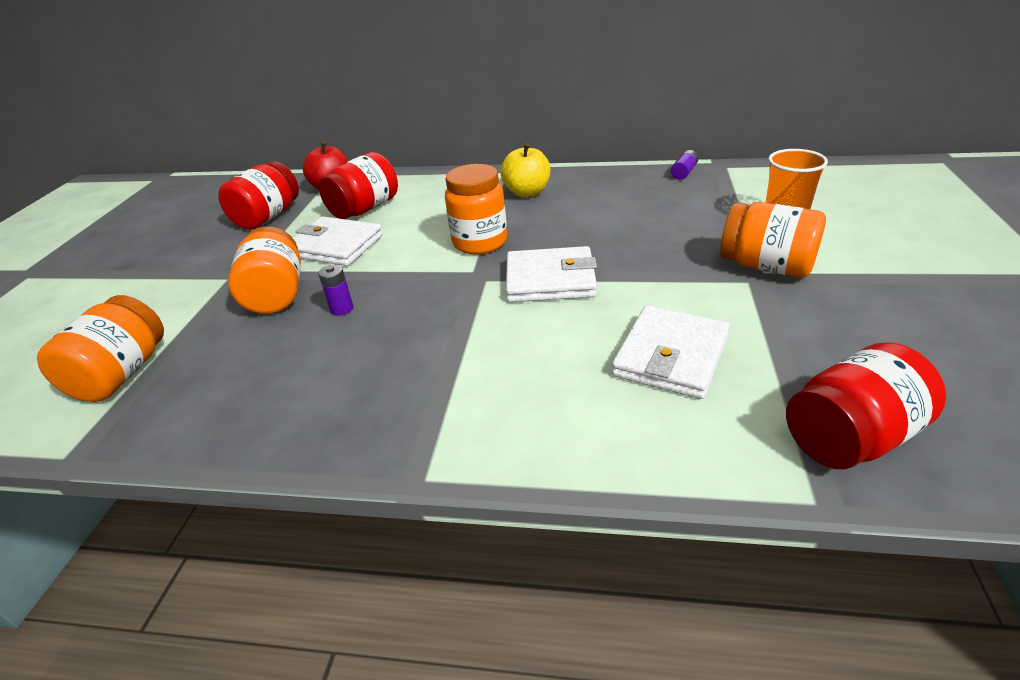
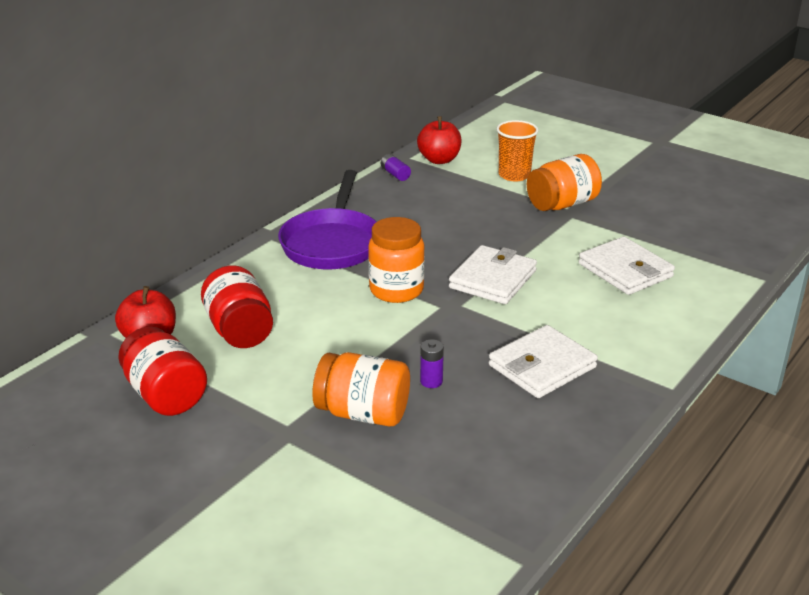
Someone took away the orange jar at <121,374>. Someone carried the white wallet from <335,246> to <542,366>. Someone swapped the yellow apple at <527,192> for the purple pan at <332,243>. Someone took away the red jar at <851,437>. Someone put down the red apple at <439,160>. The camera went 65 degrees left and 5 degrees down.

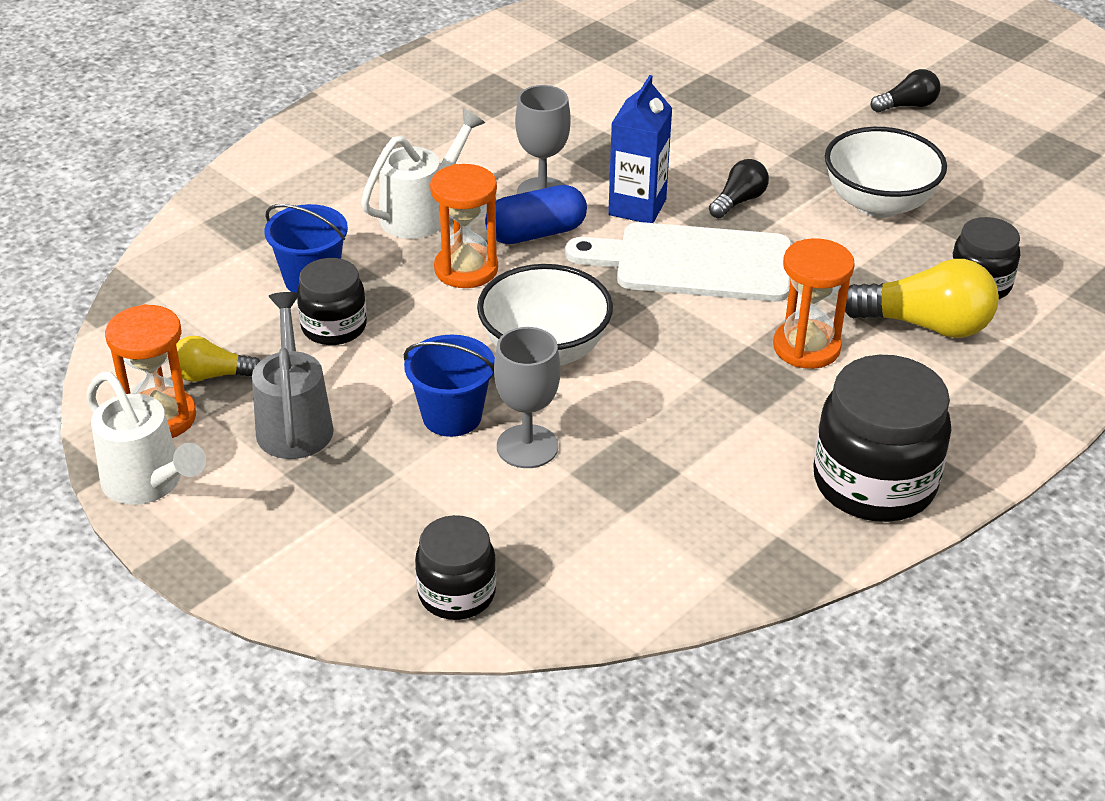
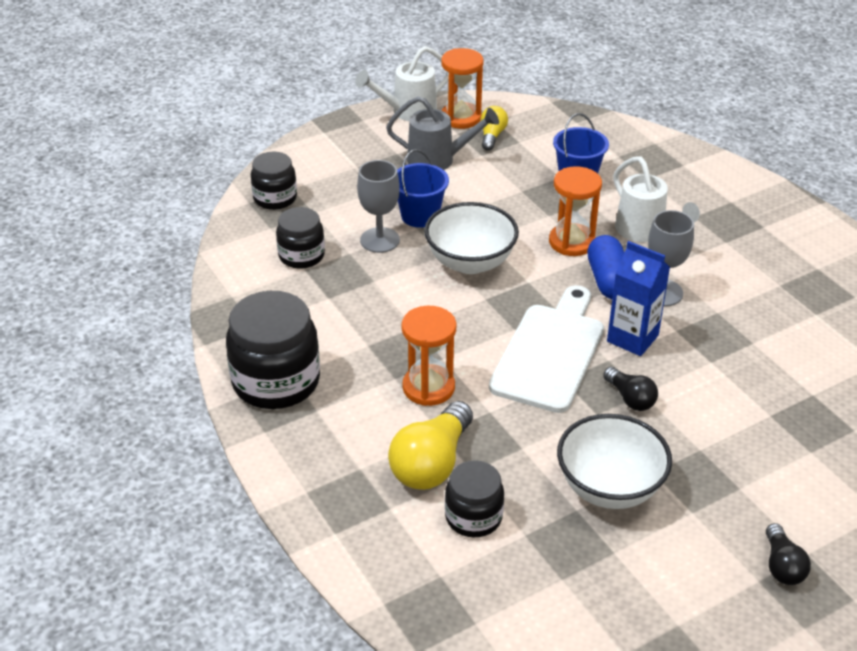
Someone carried the black jar from <334,327> to <301,256>. The camera went 105 degrees right and 0 degrees up.

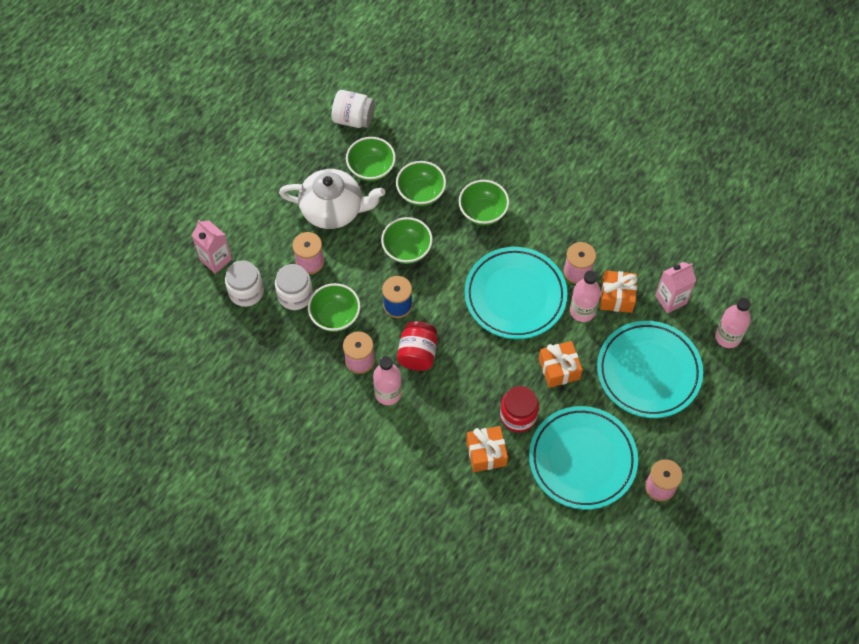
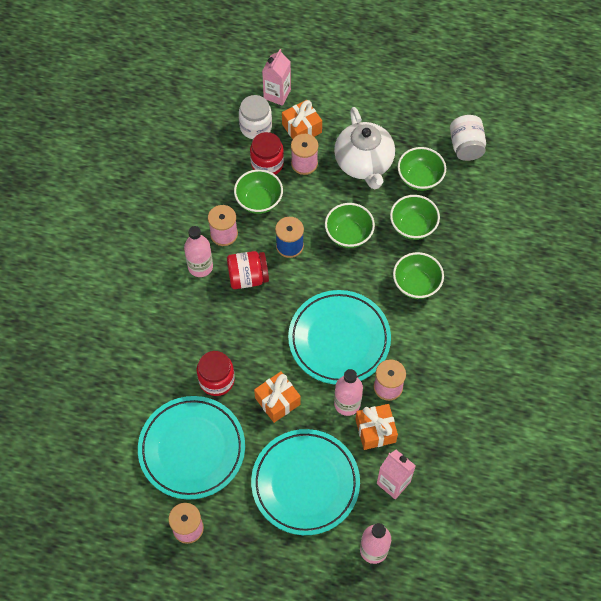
Someone repainted the white jar at <295,295>, which became the red jar at <267,164>. Someone carried the orange gift from <486,453> to <302,128>. The camera went 70 degrees right and 0 degrees up.

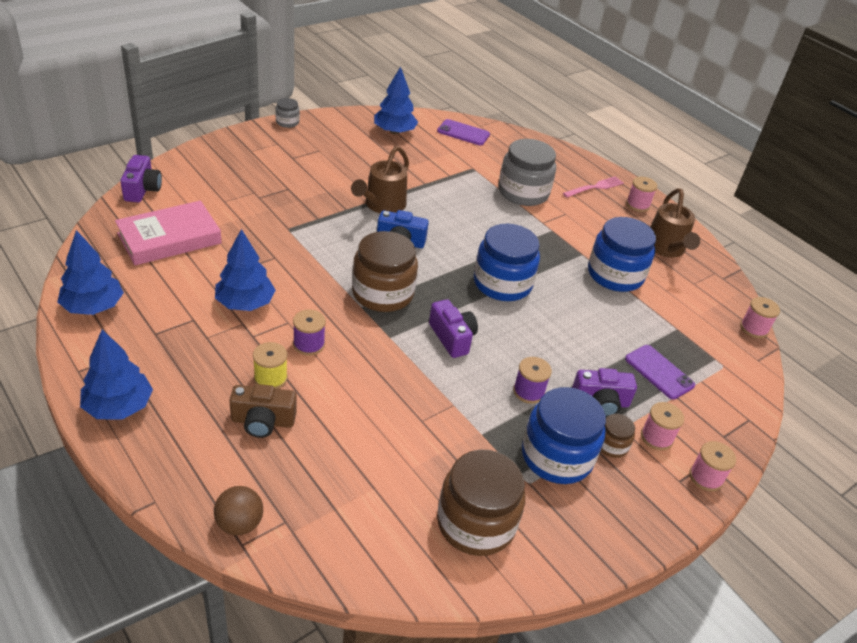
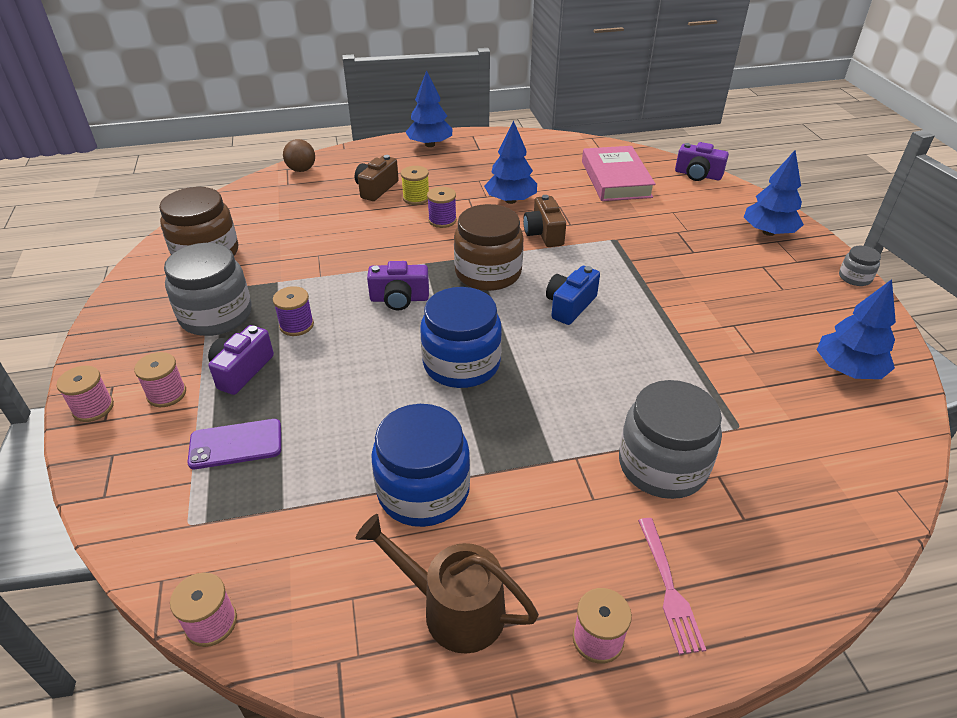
Someone carried the blue tree from <93,307> to <768,232>. Someone took away the brown watering can at <382,205>. Someone took away the purple phone at <463,133>. Someone repainted the blue jar at <556,456>, which became the grey jar at <216,315>. Someone took away the brown jar at <611,445>. Someone put down the brown camera at <544,234>. The camera went 120 degrees right and 0 degrees up.

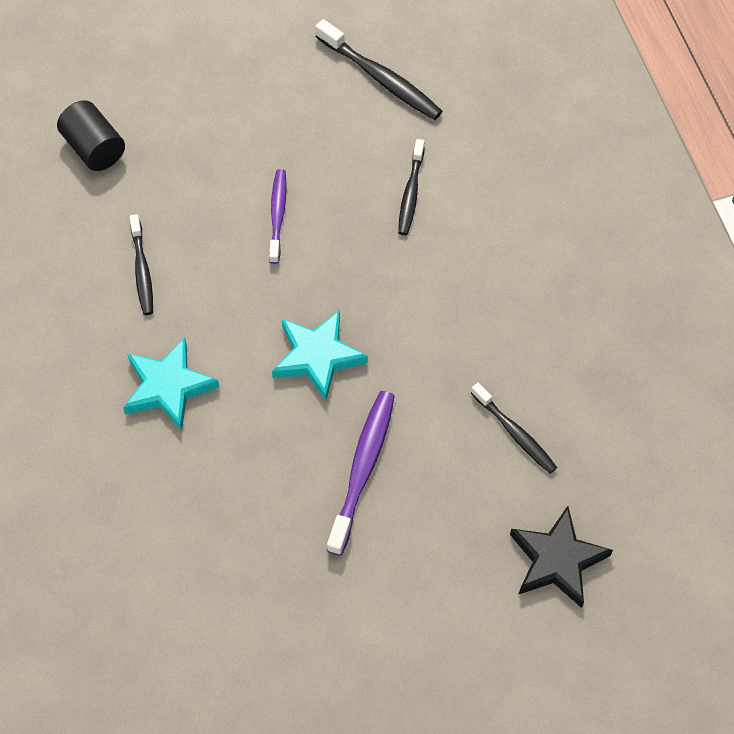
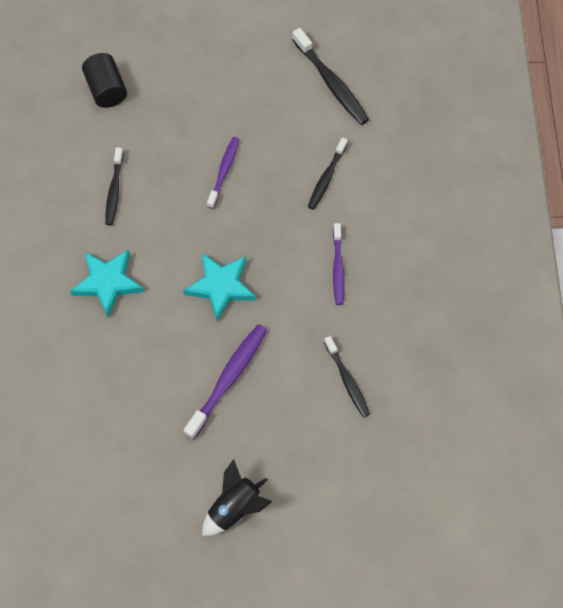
Someone took away the black star at <557,560>. Someone put down the black rocket at <235,507>. Someone put down the purple toothbrush at <338,268>. The camera went 15 degrees right and 5 degrees up.

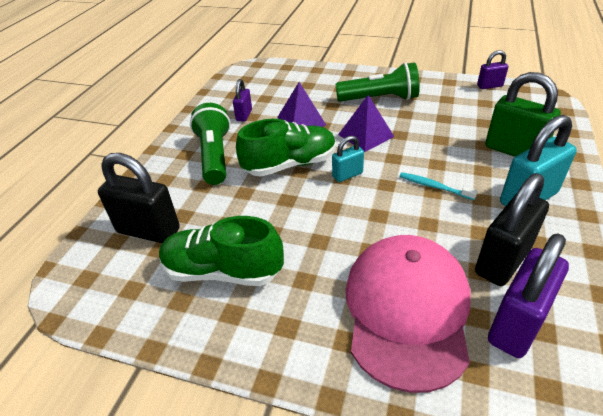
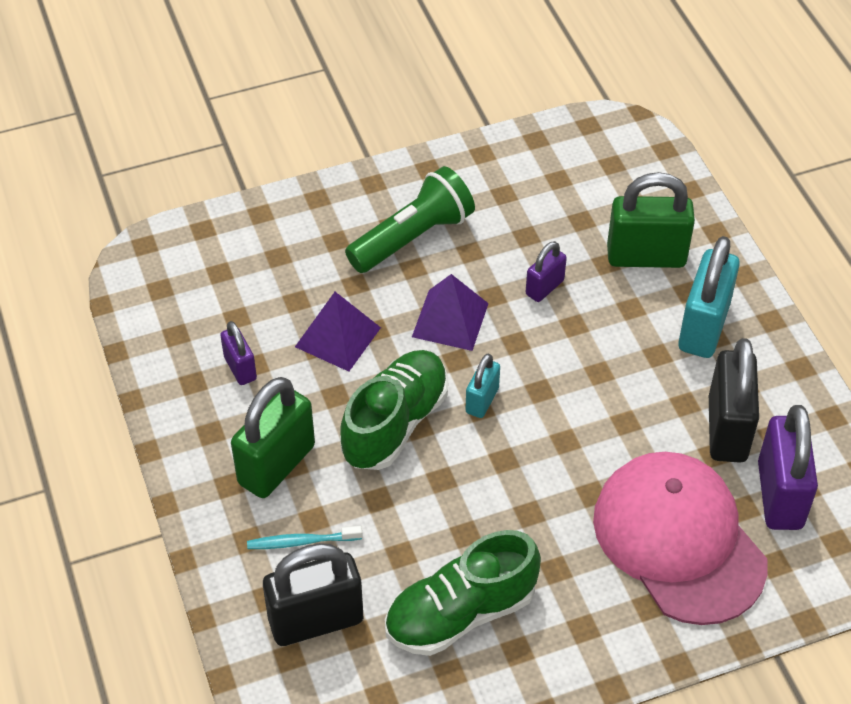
Someone swapped the green flashlight at <214,156> for the green padlock at <276,464>. Someone carried the turquoise toothbrush from <434,186> to <301,542>. Someone carried the purple padlock from <489,86> to <544,287>. The camera went 40 degrees left and 10 degrees up.

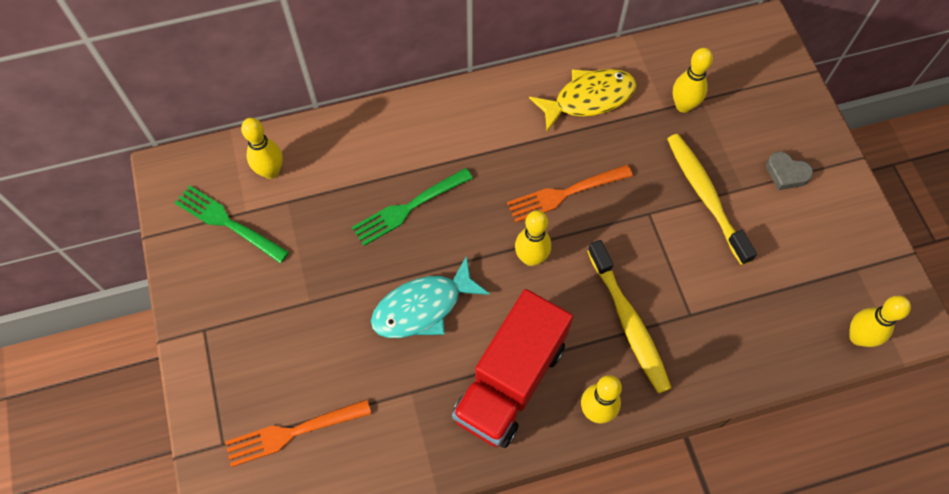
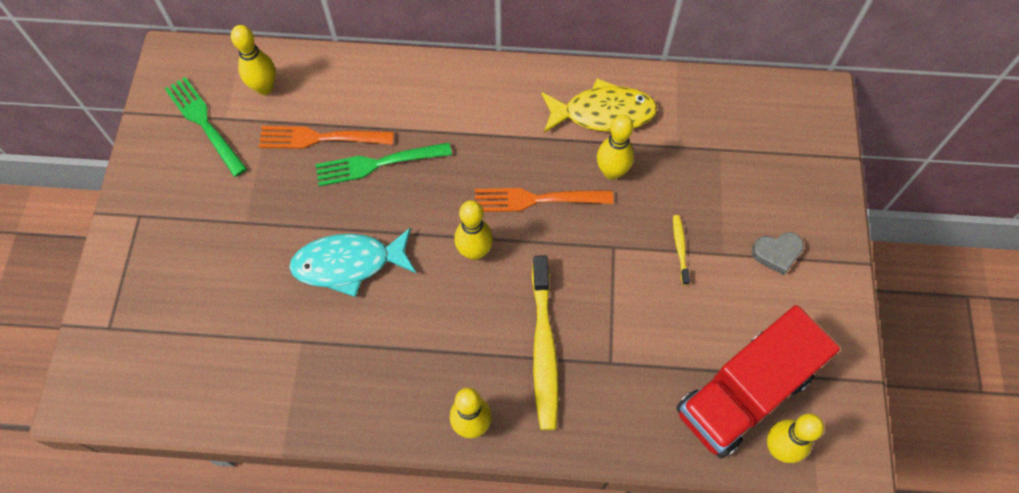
Someone carried the orange fork from <294,432> to <321,138>. Someone carried the red truck from <510,381> to <743,394>. Someone scaled the yellow toothbrush at <705,196> by 0.45. Someone carried the yellow bowling pin from <683,105> to <612,172>. Someone rotated the grey heart at <786,173> by 60 degrees counterclockwise. The camera went 20 degrees right and 0 degrees up.

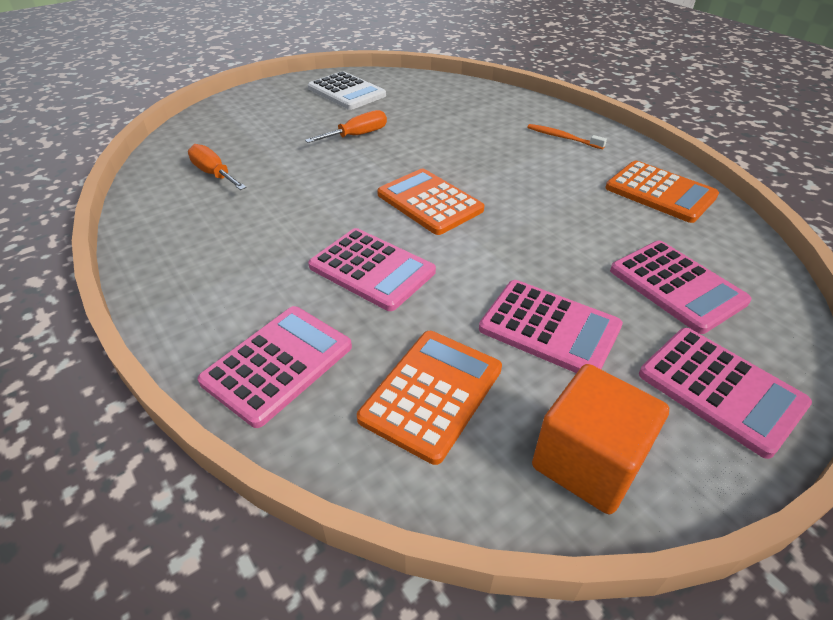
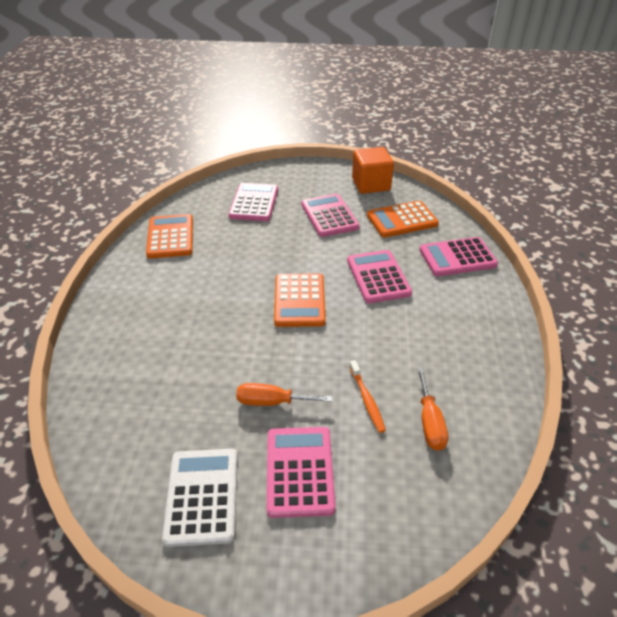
Someone carried the orange toothbrush from <563,138> to <367,400>. Someone carried the pink calculator from <720,389> to <300,471>. The camera went 140 degrees left and 0 degrees up.

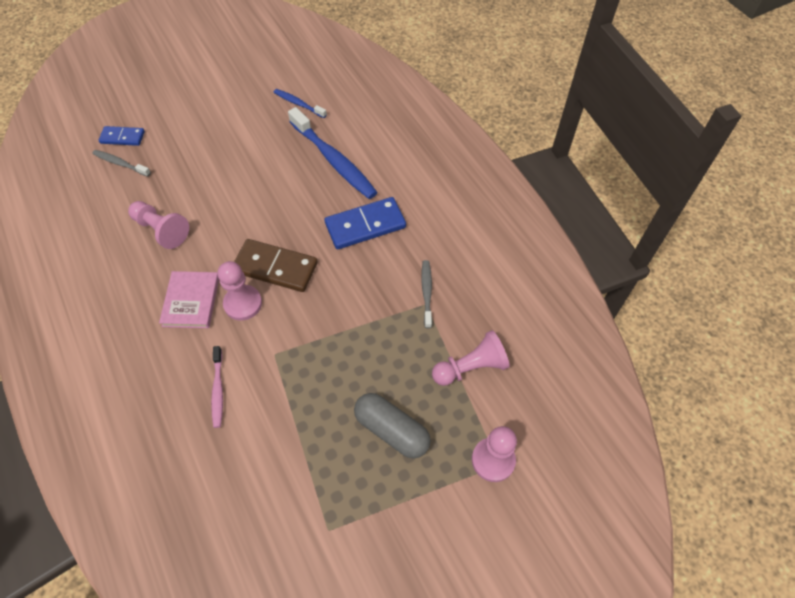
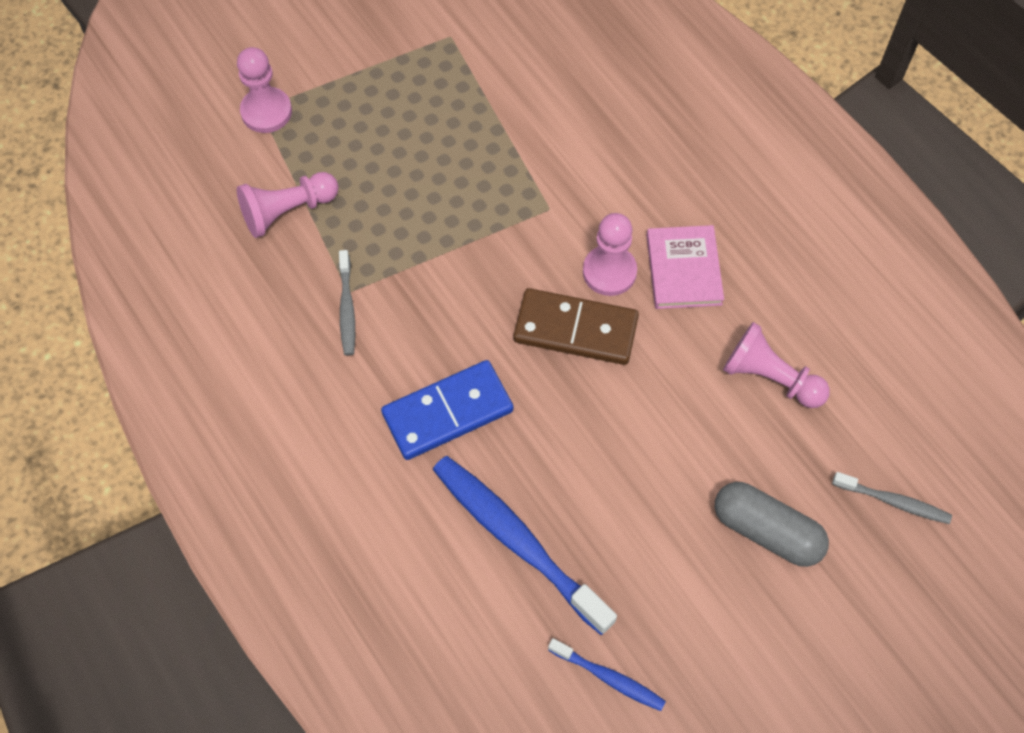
Someone took away the blue domino at <122,137>. Someone took away the pink toothbrush at <218,390>. Someone carried the grey capsule from <391,430> to <767,531>. The camera went 175 degrees right and 5 degrees up.

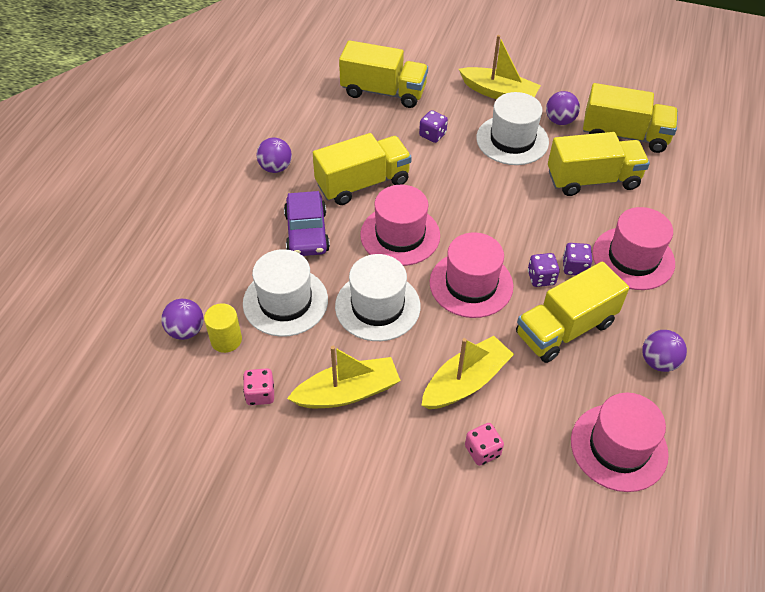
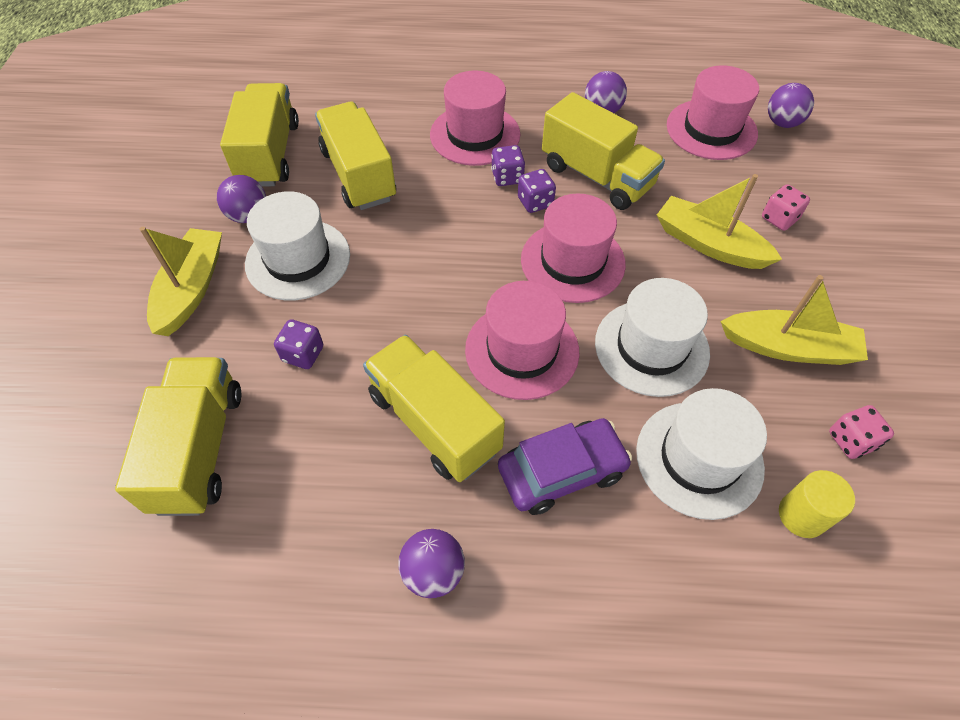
Someone carried the purple ball from <186,330> to <782,123>. Someone rotated the yellow boat at <347,392> by 135 degrees clockwise. The camera went 105 degrees left and 5 degrees up.

